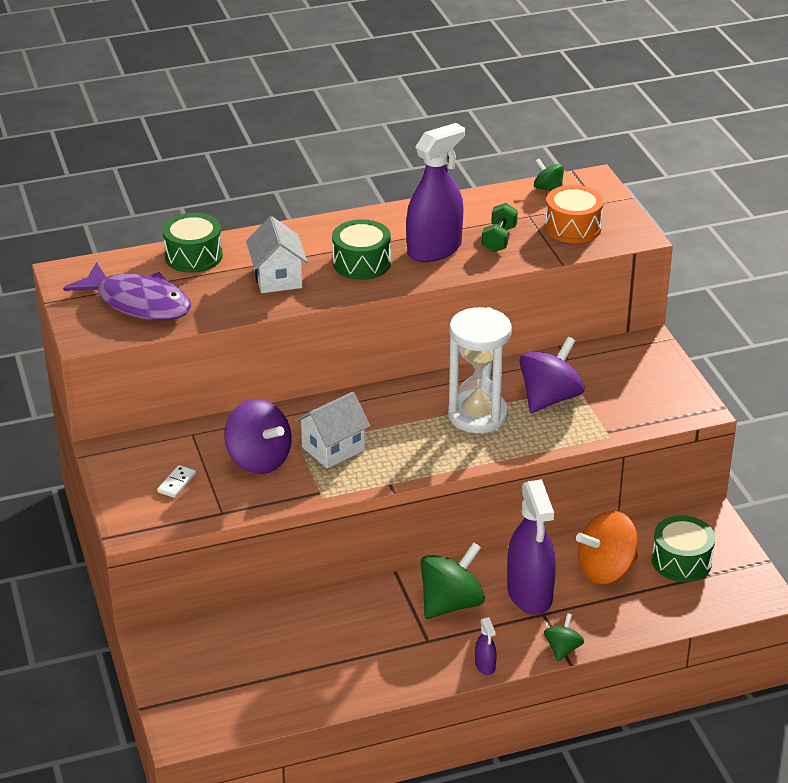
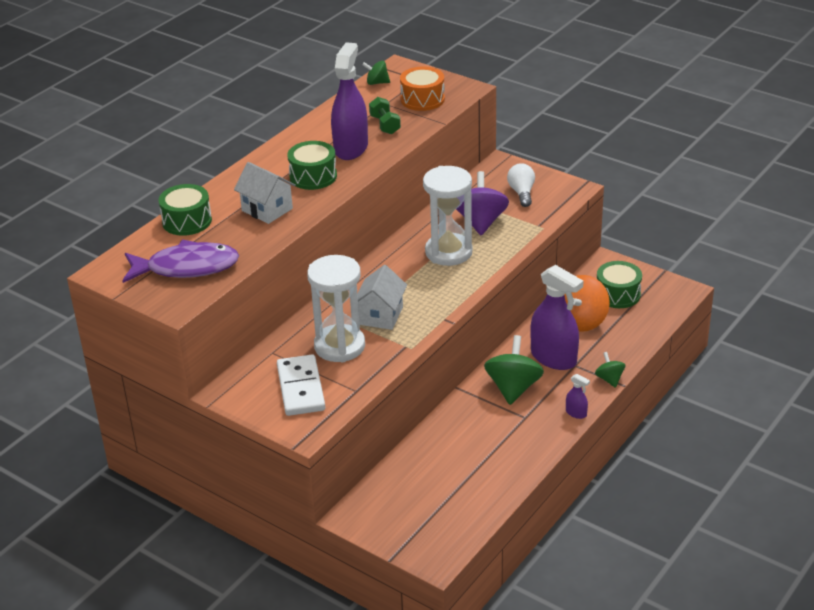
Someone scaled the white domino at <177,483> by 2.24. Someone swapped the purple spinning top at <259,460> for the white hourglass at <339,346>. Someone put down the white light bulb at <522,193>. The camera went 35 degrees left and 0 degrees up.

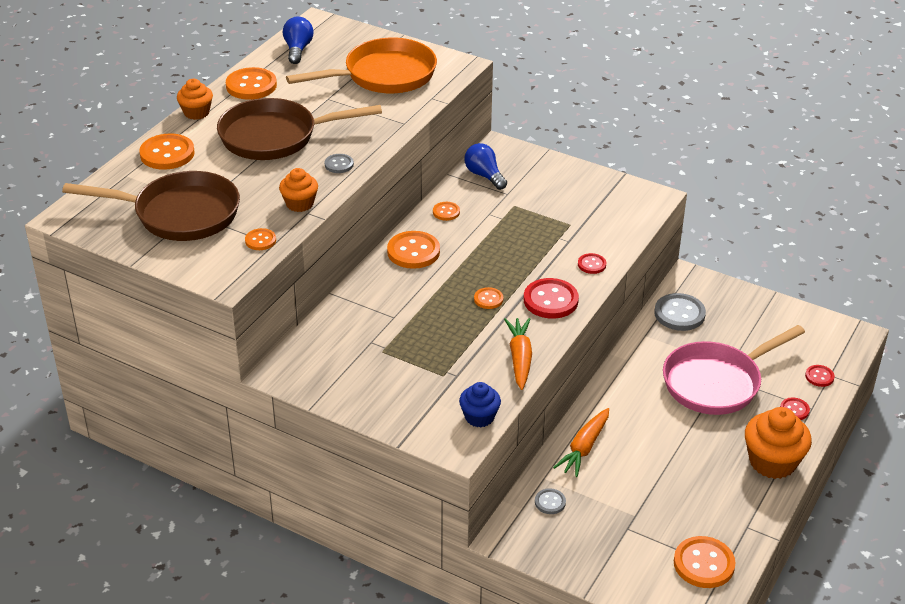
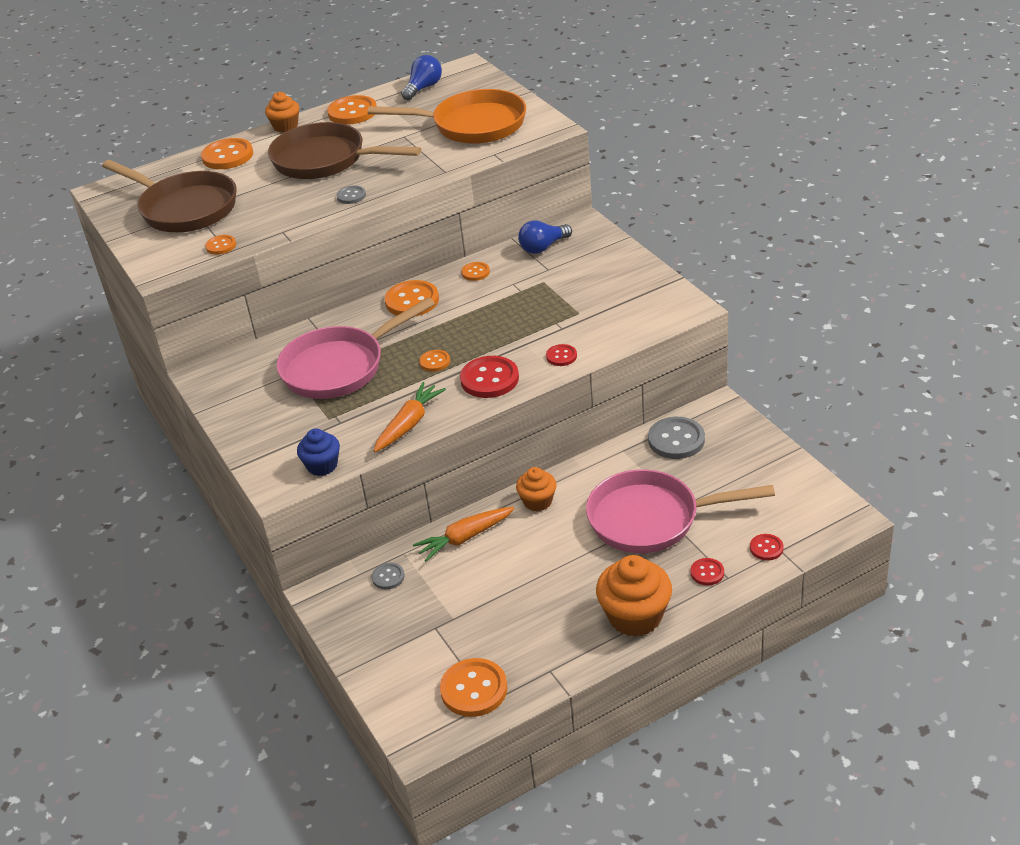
Someone carried the orange cupcake from <299,204> to <537,501>. Someone rotated the blue light bulb at <484,175> by 120 degrees counterclockwise. Someone put down the pink pan at <339,367>. The camera went 35 degrees right and 0 degrees up.

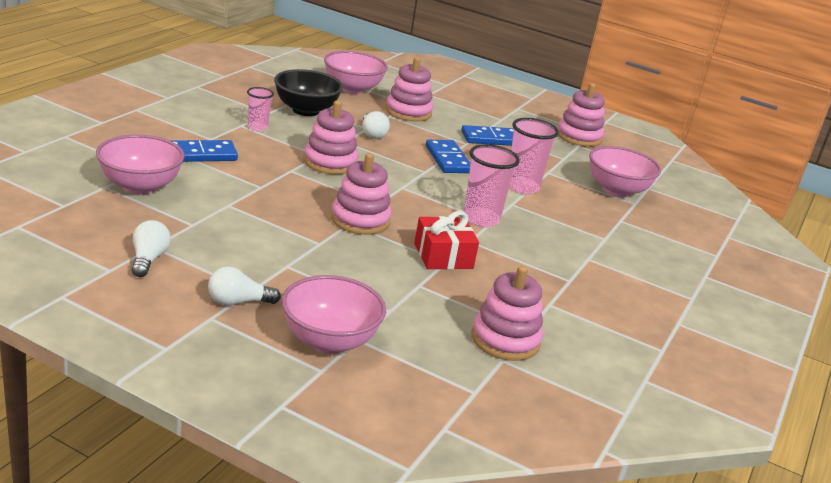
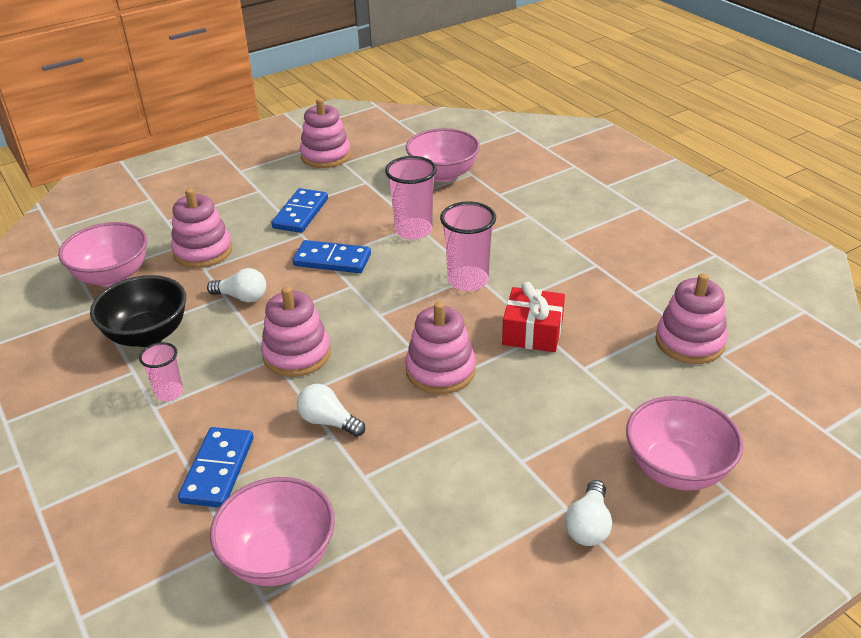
Someone carried the white light bulb from <148,259> to <328,422>. The camera went 55 degrees left and 10 degrees up.

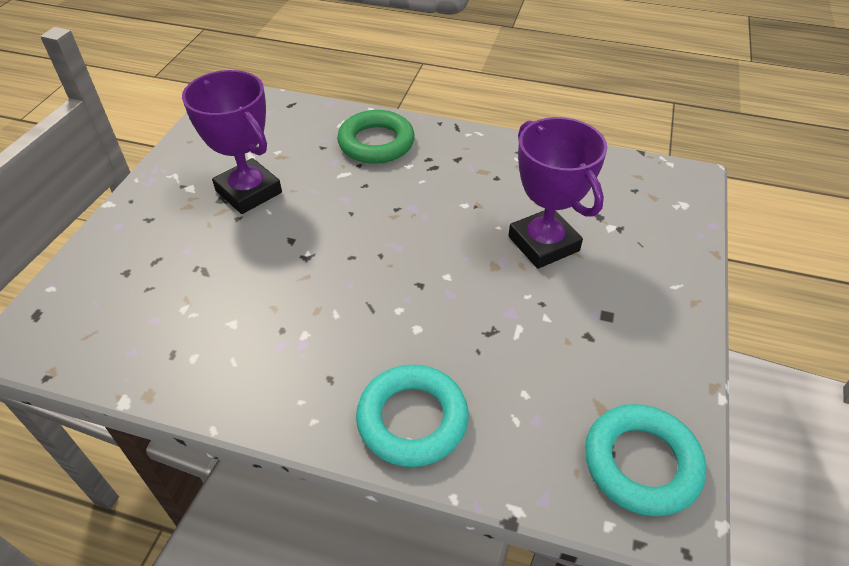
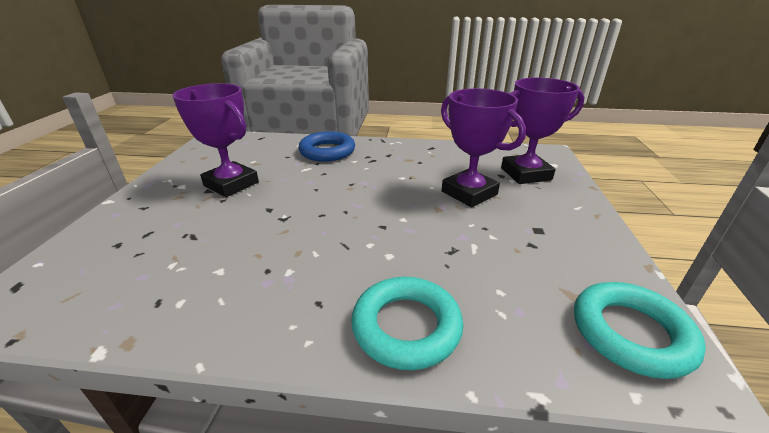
Someone repainted the green ring at <376,143>, which became the blue ring at <327,151>. Someone put down the purple trophy at <525,174>. The camera went 10 degrees left and 15 degrees down.

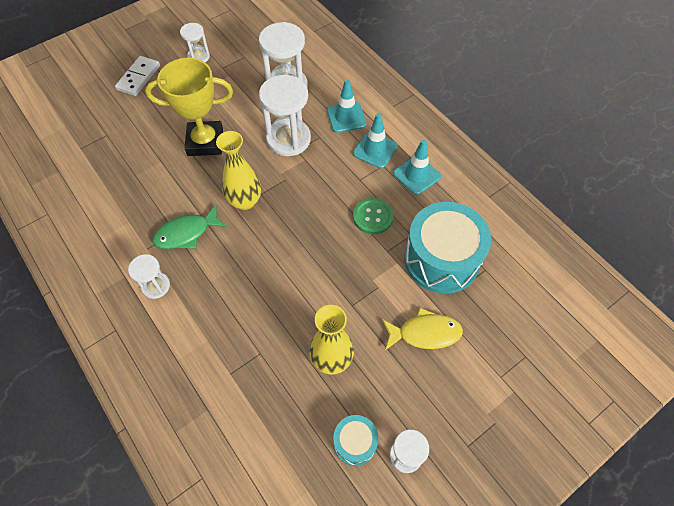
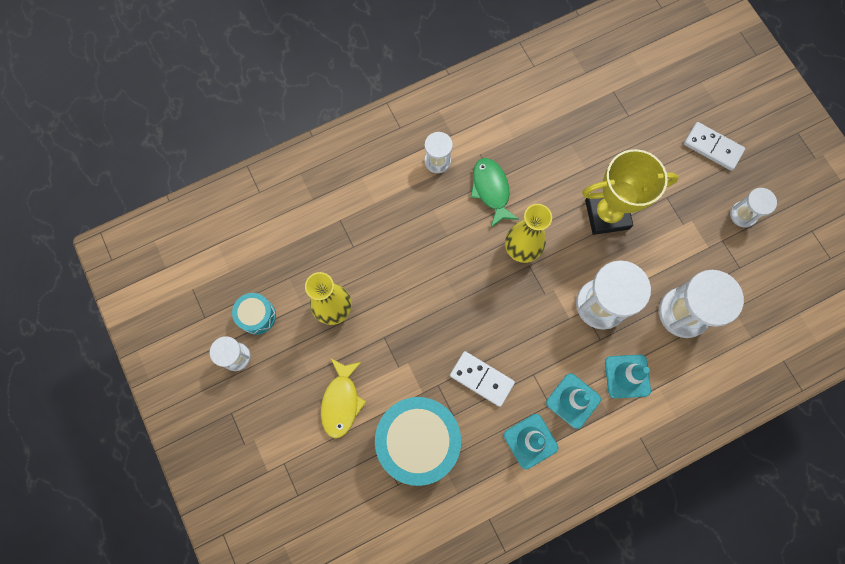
Someone rotated the yellow trophy at <205,142> by 75 degrees clockwise. Someone swapped the green button at <373,217> for the white domino at <481,379>. The camera went 100 degrees right and 15 degrees up.

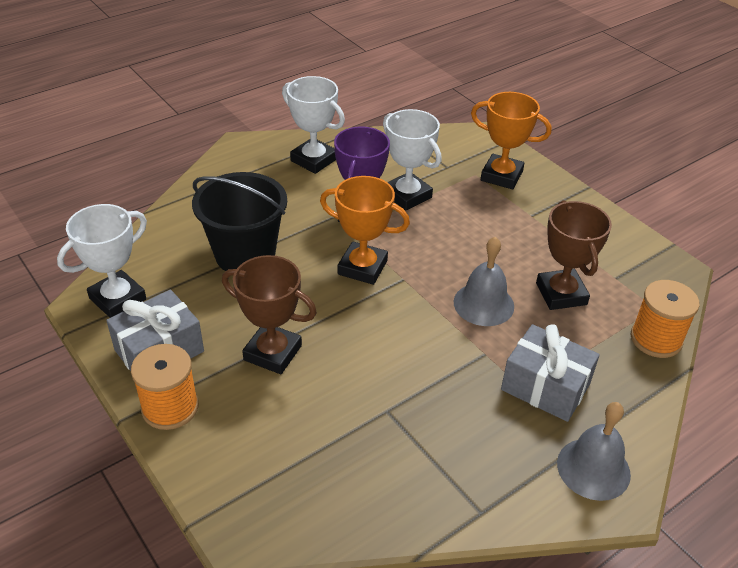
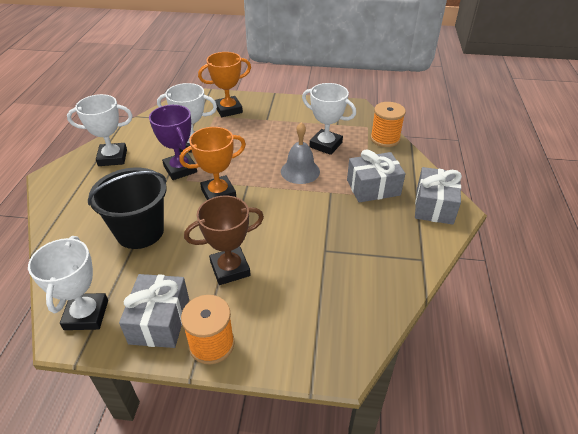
Someone repainted the brown trophy at <561,294>, which became the white trophy at <326,145>. Someone swapped the grey bell at <593,468> for the grey gift at <434,206>. The camera went 45 degrees left and 0 degrees up.

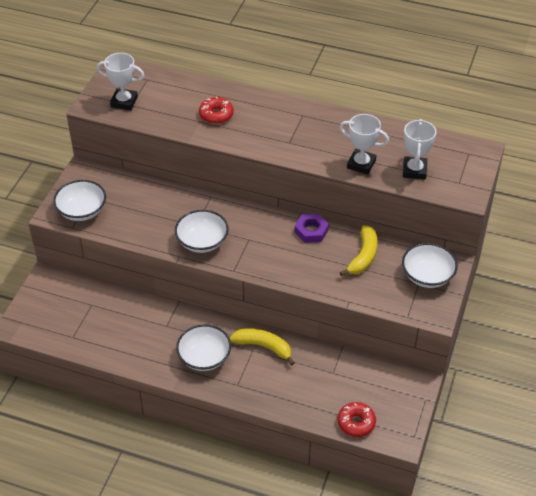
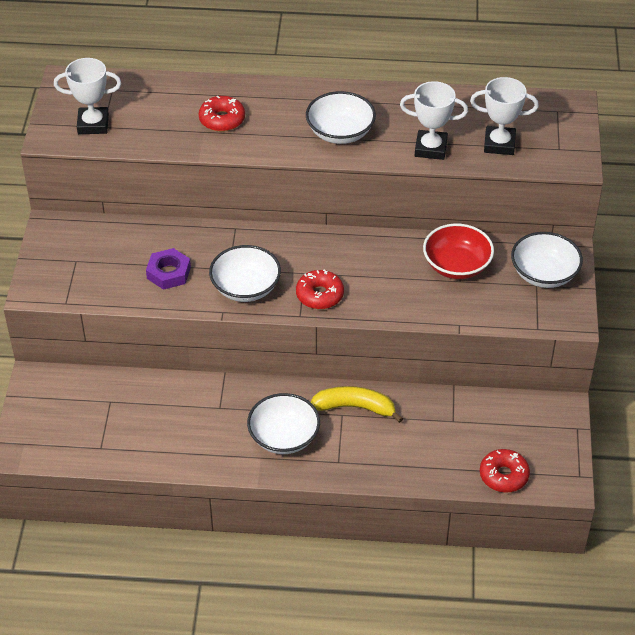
Someone carried the white bowl from <82,211> to <340,132>. Someone carried the purple nut from <311,231> to <169,273>. Someone swapped the yellow banana at <363,256> for the red bowl at <456,265>. Someone rotated the white trophy at <414,170> by 75 degrees counterclockwise. Someone put down the red donut at <319,295>. The camera went 15 degrees left and 0 degrees up.

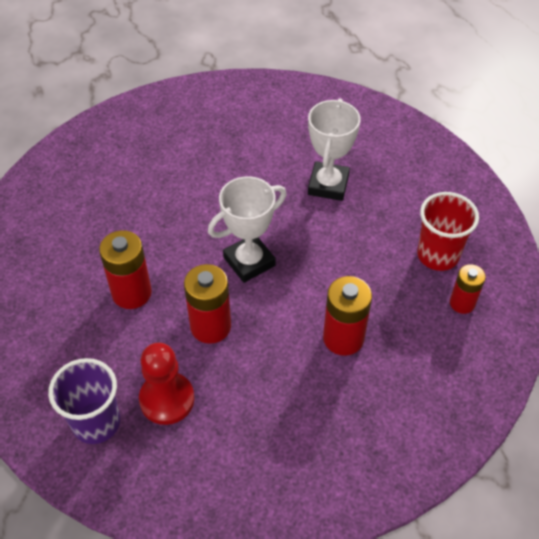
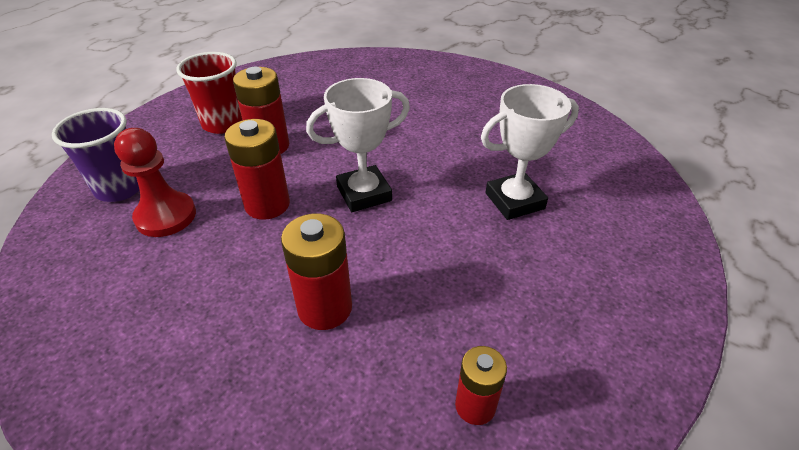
Someone rotated the white trophy at <249,261> by 45 degrees counterclockwise. Someone carried the red cup from <438,255> to <223,124>. The camera went 55 degrees right and 10 degrees down.

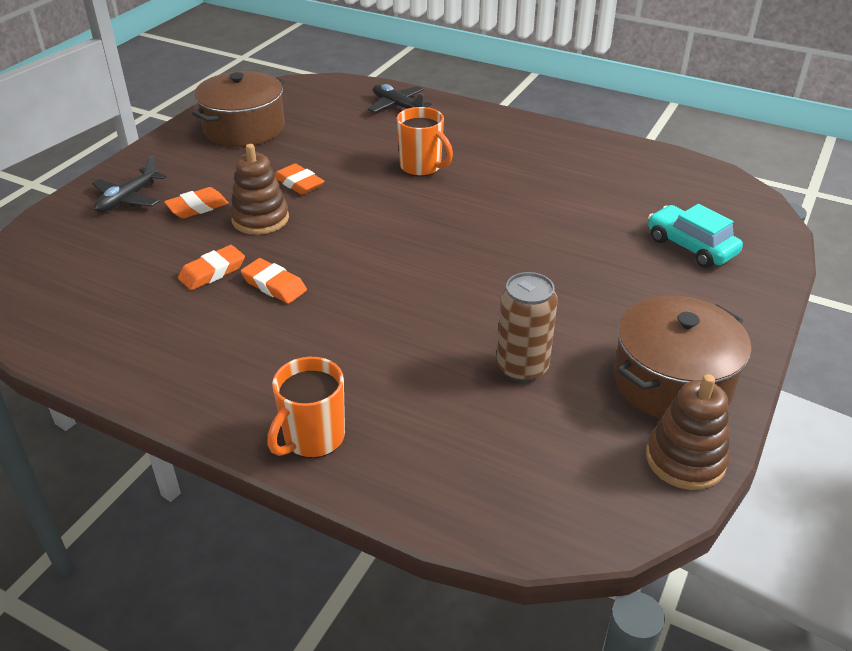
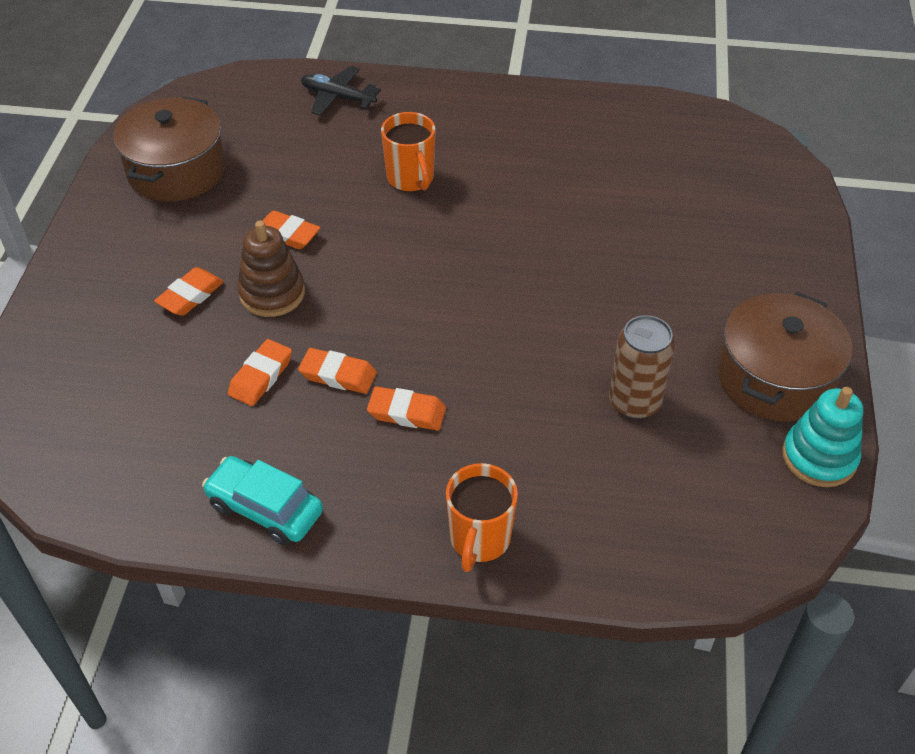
Someone took away the black plane at <128,199>. Someone rotated the orange mug at <421,167> by 45 degrees clockwise. Someone repainted the brown stacking toy at <685,460>, which became the turquoise stacking toy at <819,457>. Someone carried the turquoise car from <690,246> to <265,509>. Someone put down the orange eraser at <407,412>. The camera went 20 degrees left and 10 degrees up.

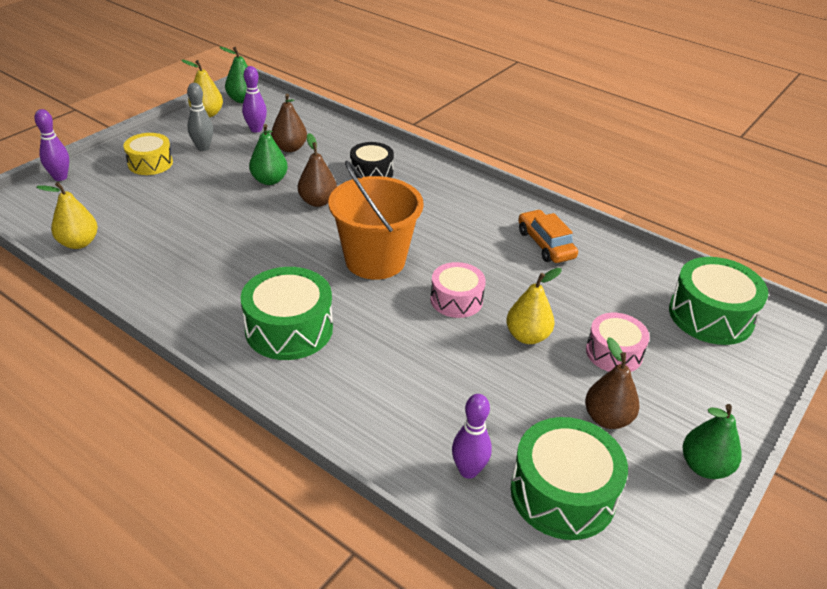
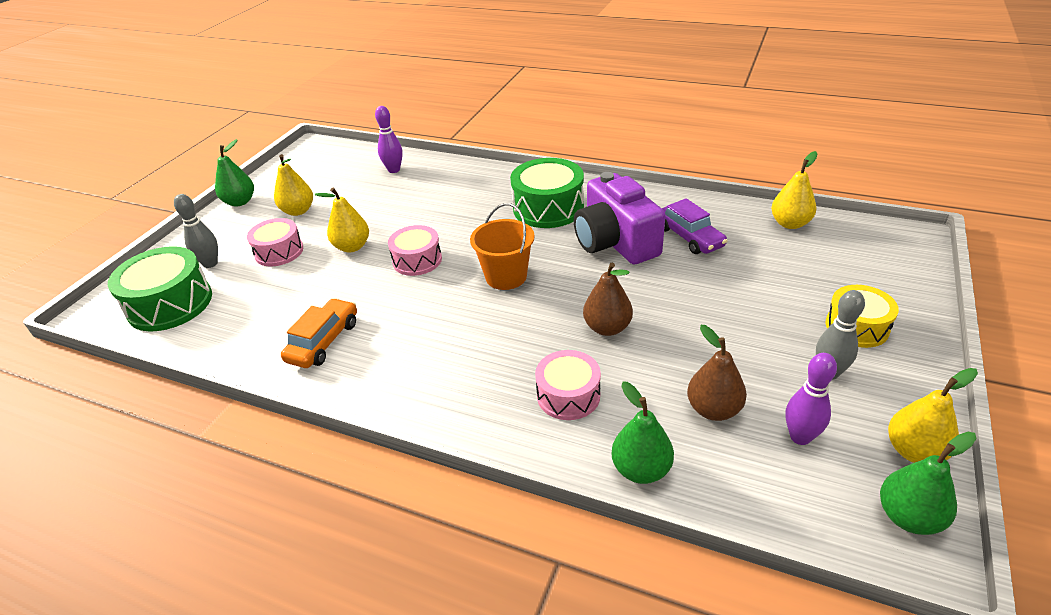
Someone took away the purple bowling pin at <60,177>. Someone carried the green pear from <269,180> to <641,469>. Someone scaled the orange bucket at <375,260> by 0.67. Someone repainted the black drum at <371,172>, which became the pink drum at <568,395>. Someone took away the green drum at <563,493>. Someone rotated the orange car at <545,244> by 120 degrees counterclockwise. Someone repainted the brown pear at <607,418>, which became the yellow pear at <298,211>. Someone put down the grey bowling pin at <210,263>. Someone put down the purple camera at <615,242>. Someone put down the purple car at <689,237>. The camera went 170 degrees right and 0 degrees up.

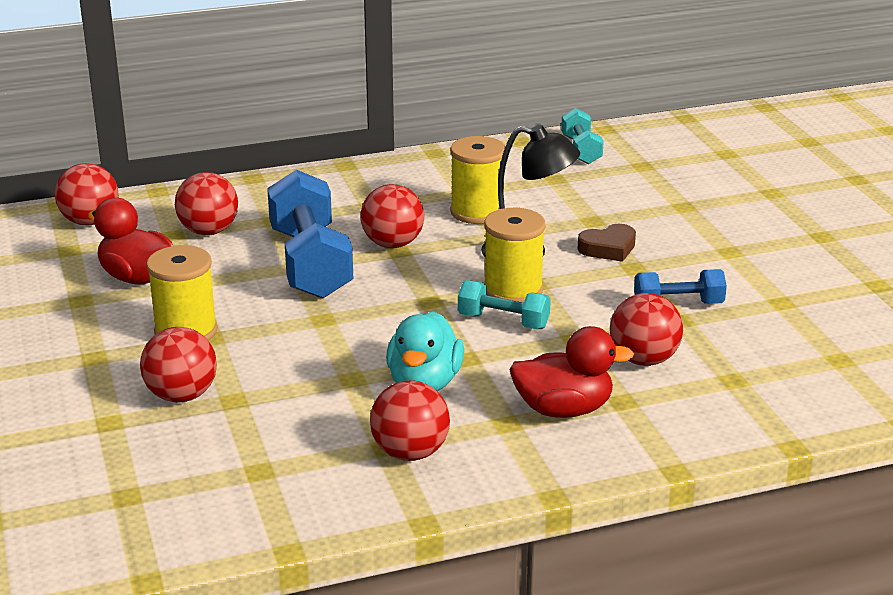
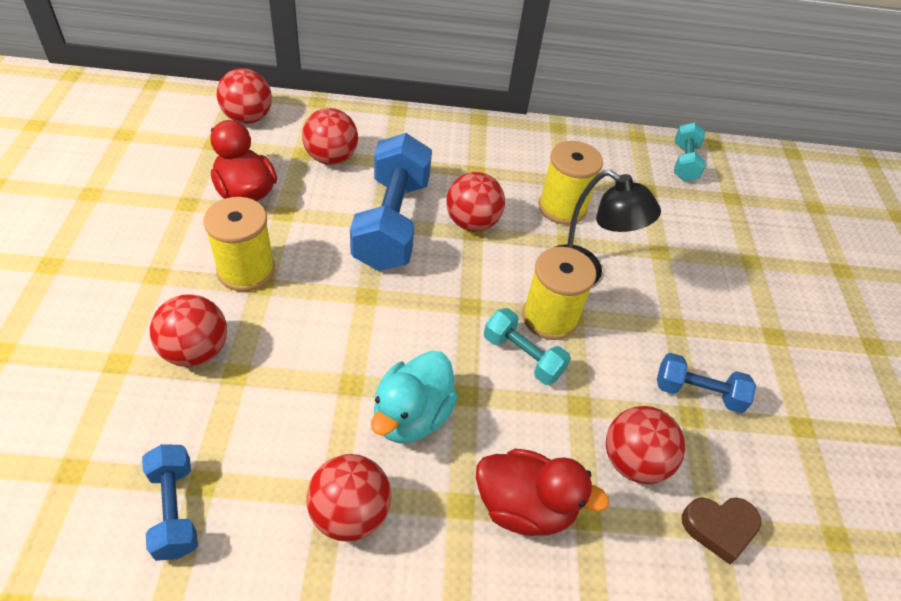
Someone carried the brown heart from <608,248> to <719,528>. Someone put down the blue dumbbell at <174,509>. The camera went 15 degrees right and 20 degrees up.

